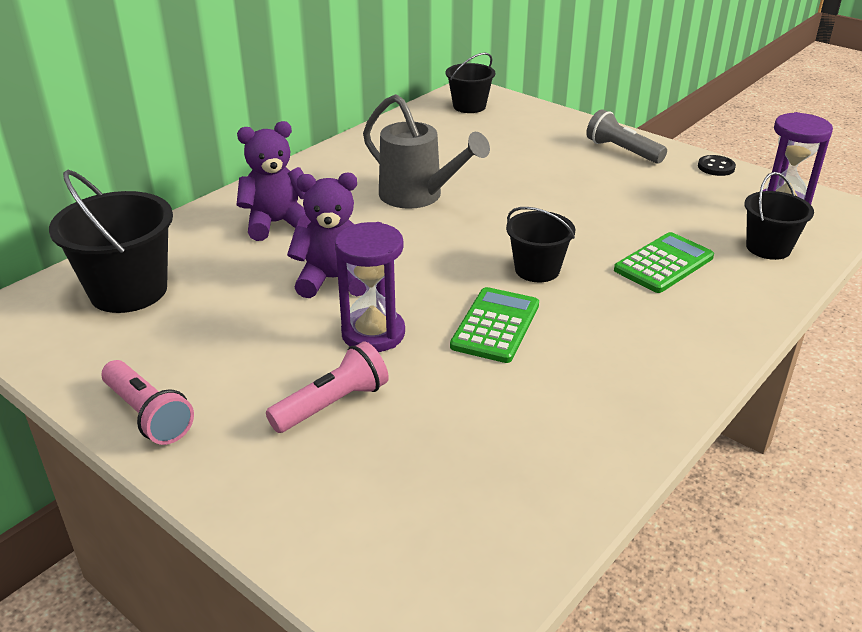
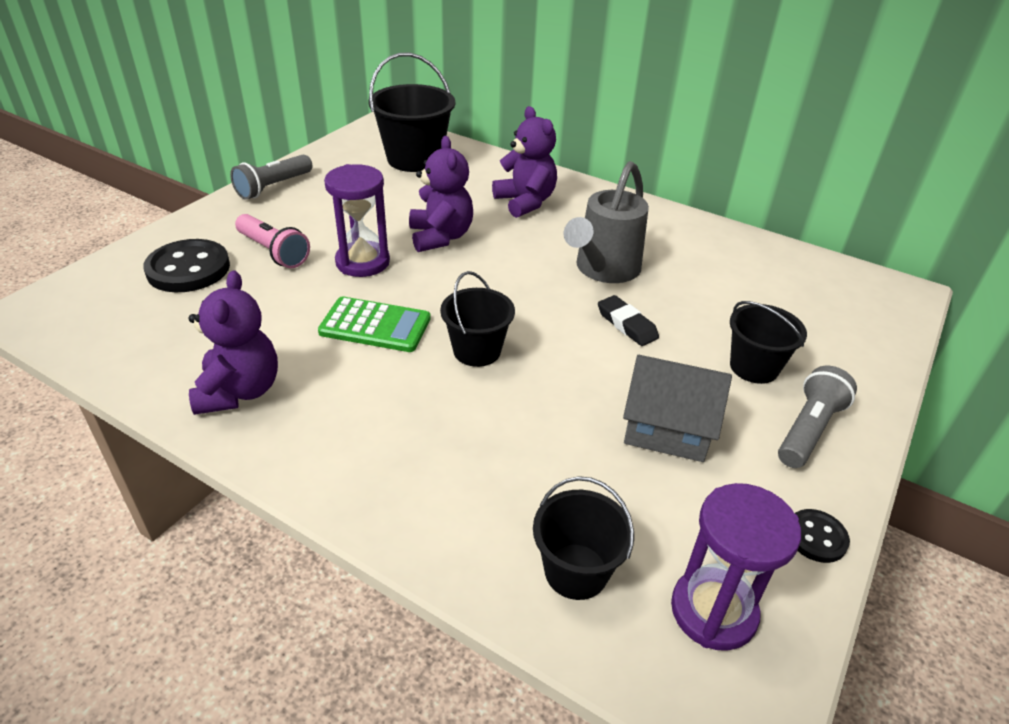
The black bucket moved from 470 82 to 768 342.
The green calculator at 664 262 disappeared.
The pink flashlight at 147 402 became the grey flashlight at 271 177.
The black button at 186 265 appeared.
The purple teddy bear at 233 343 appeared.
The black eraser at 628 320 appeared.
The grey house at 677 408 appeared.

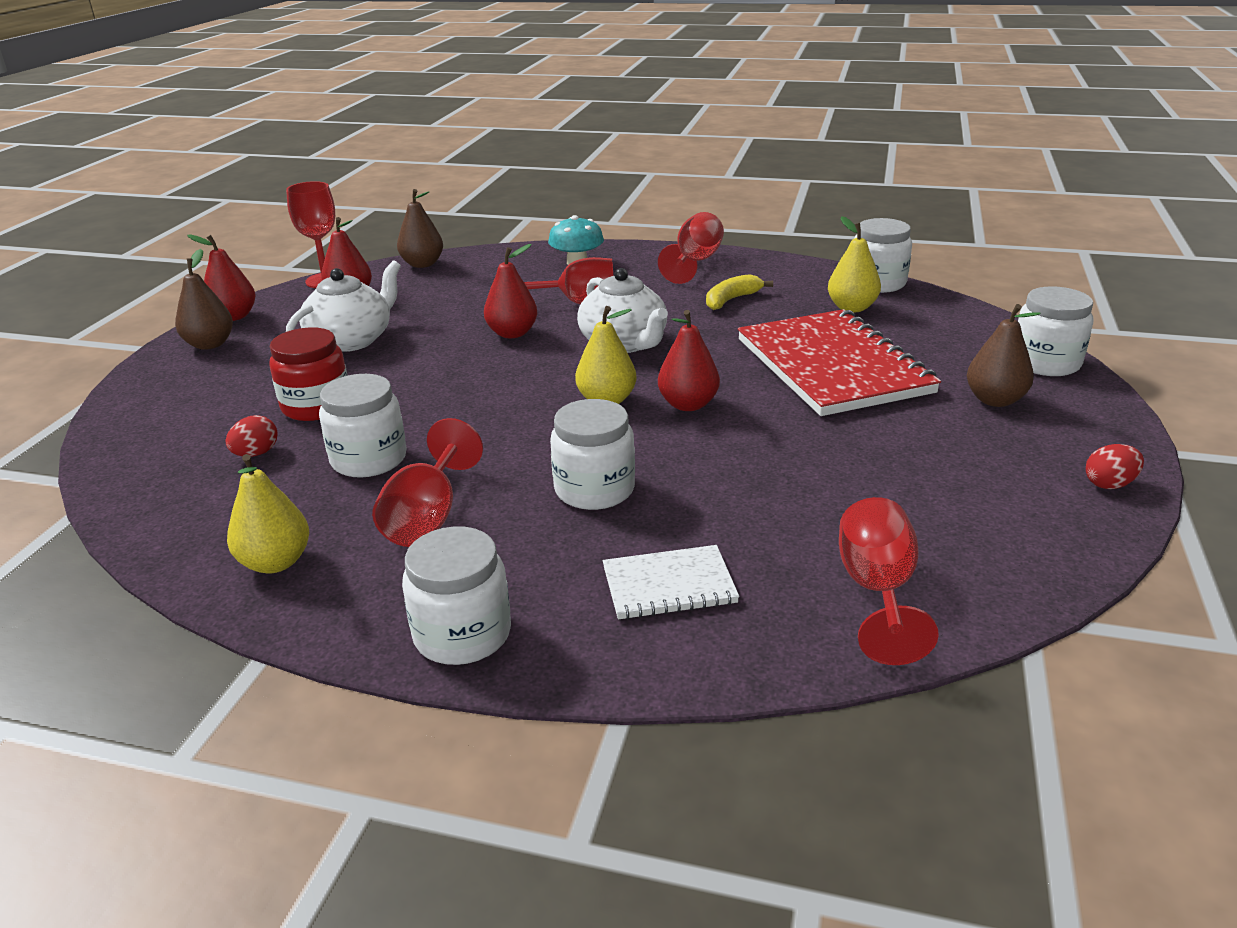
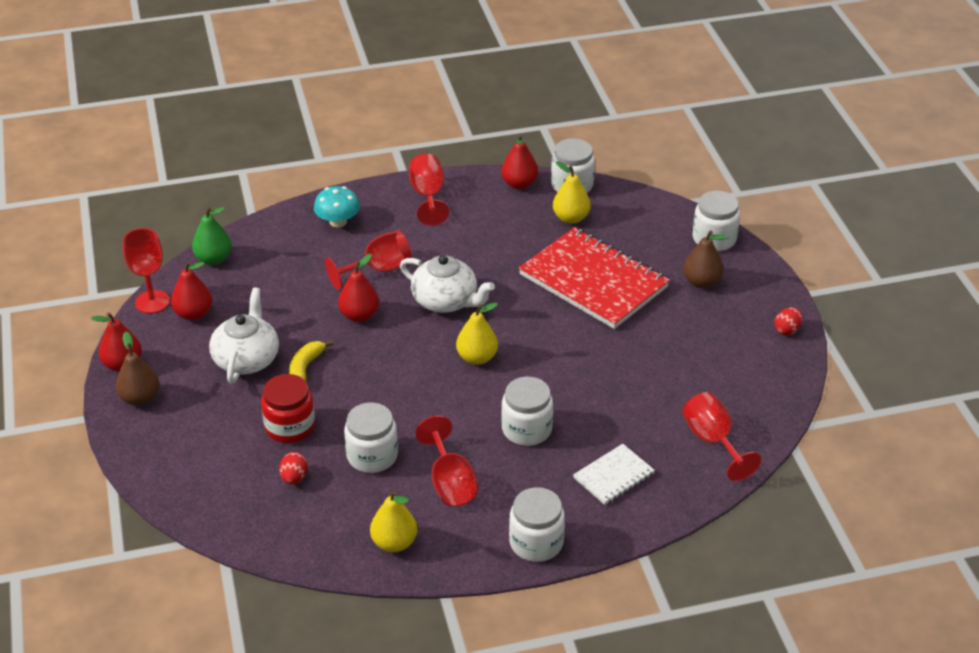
The brown pear at 420 228 became the green pear at 212 236.
The yellow banana moved from 739 292 to 311 360.
The red pear moved from 689 360 to 519 161.

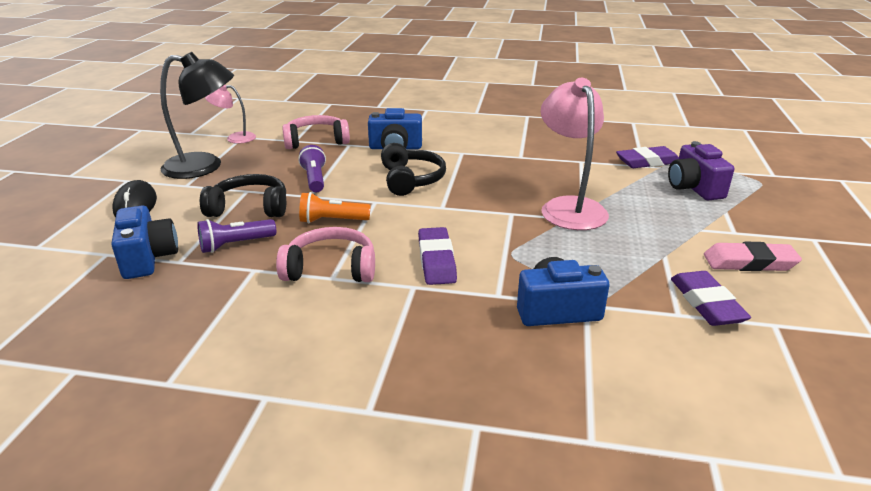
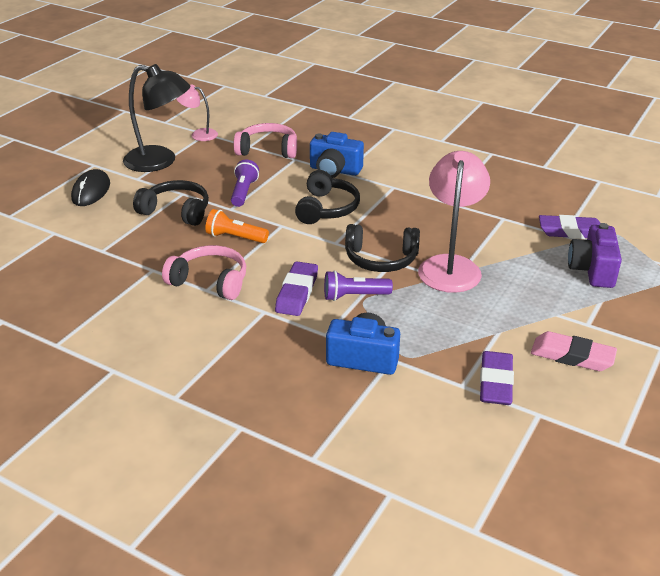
The blue camera at 144 242 disappeared.
The purple flashlight moved from 236 236 to 358 285.
The black headphones at 382 248 appeared.

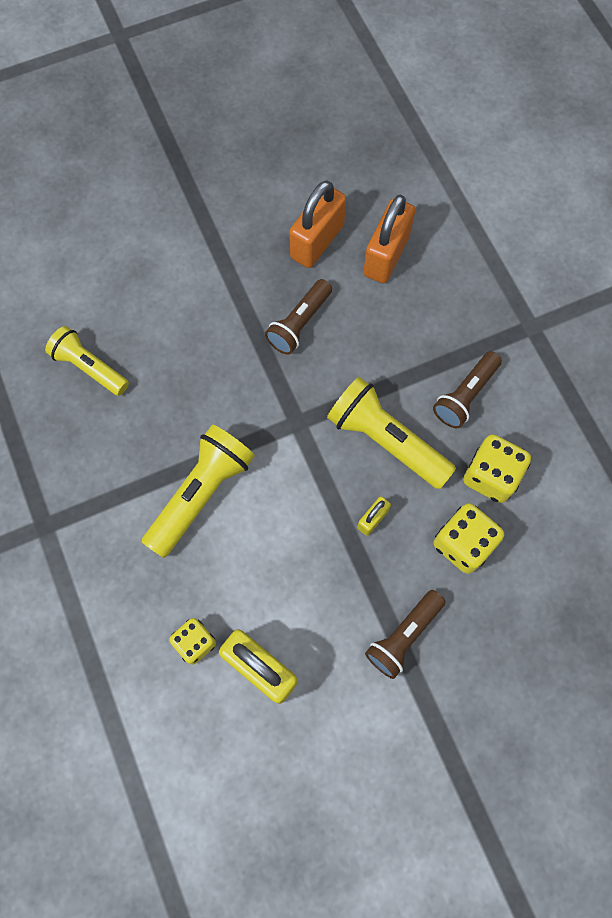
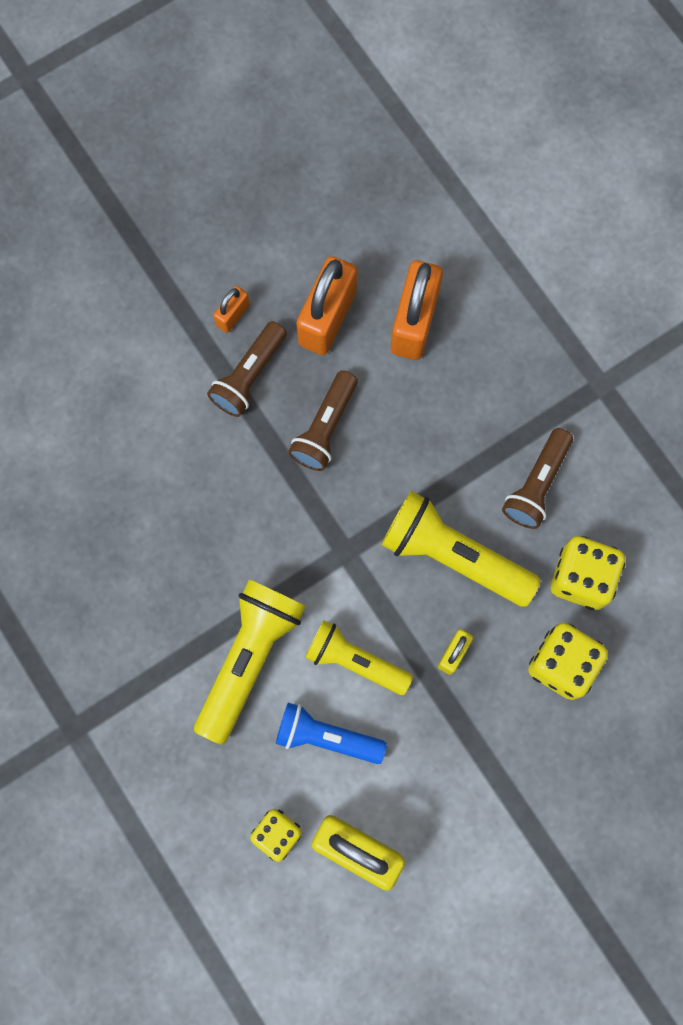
The yellow flashlight moved from 87 361 to 359 657.
The brown flashlight moved from 405 634 to 247 369.
The orange padlock at 231 309 appeared.
The blue flashlight at 331 733 appeared.

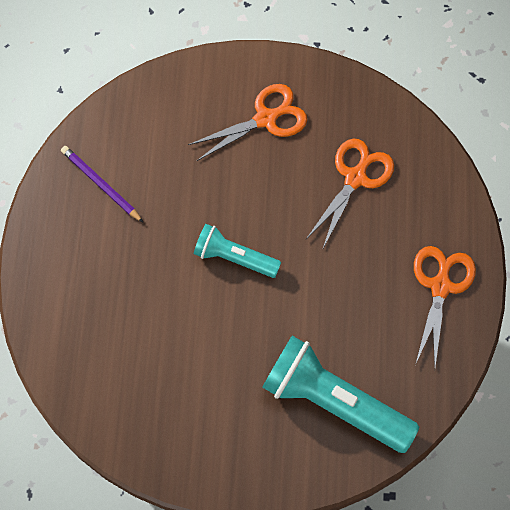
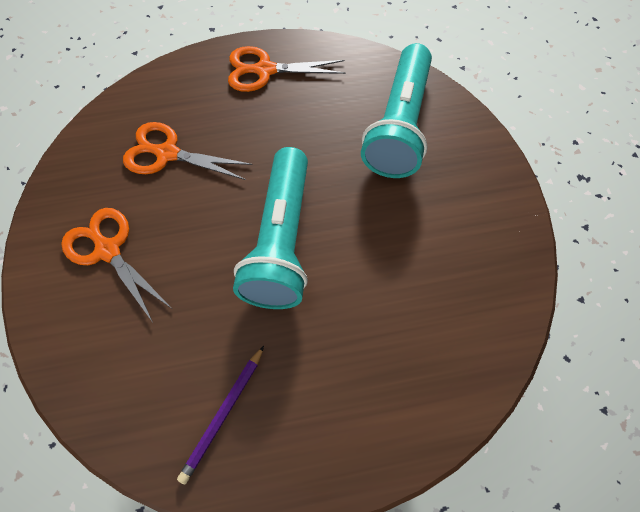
The turquoise flashlight at 237 251 changed to 1.73 times the size.

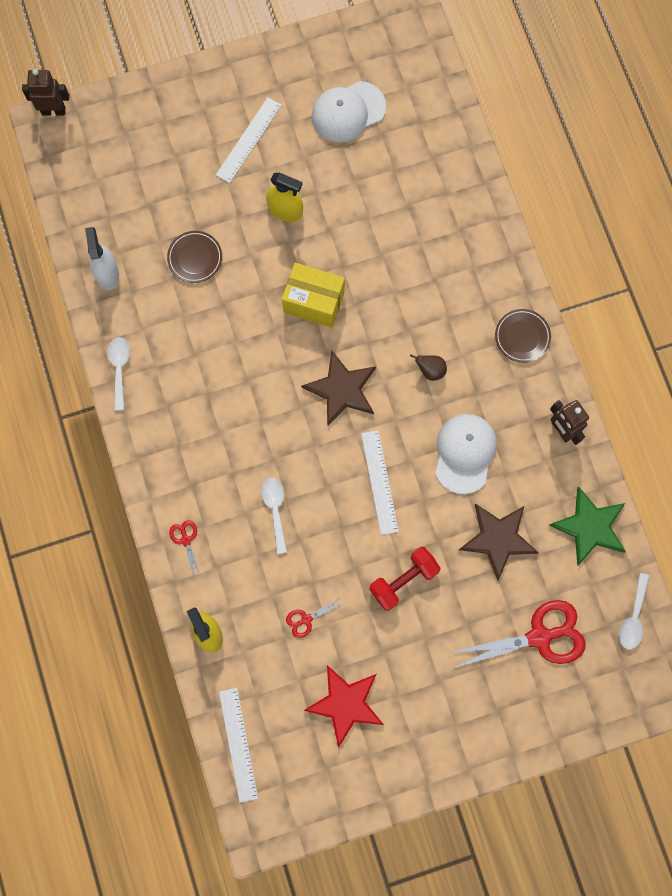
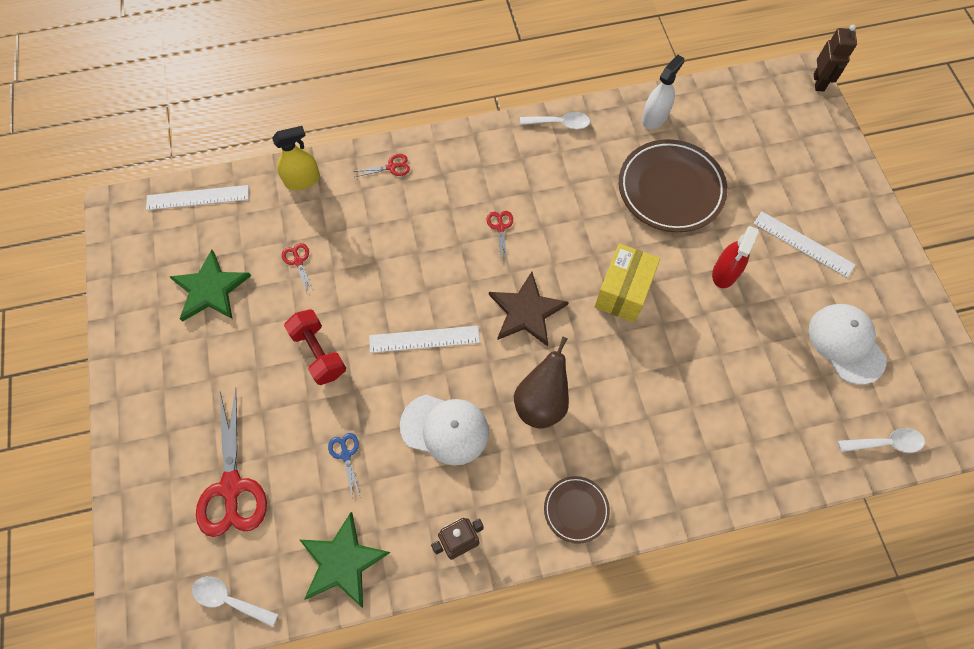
The yellow spray bottle at 284 197 became the red spray bottle at 735 257.
The white spray bottle at 102 258 turned 45 degrees counterclockwise.
The brown plate at 194 257 changed to 1.96 times the size.
The brown pear at 428 367 changed to 1.92 times the size.
The white spoon moved from 274 515 to 881 440.
The brown star at 499 542 was replaced by the blue scissors at 344 466.
The red star at 343 706 became the green star at 210 286.
The red scissors at 500 235 appeared.

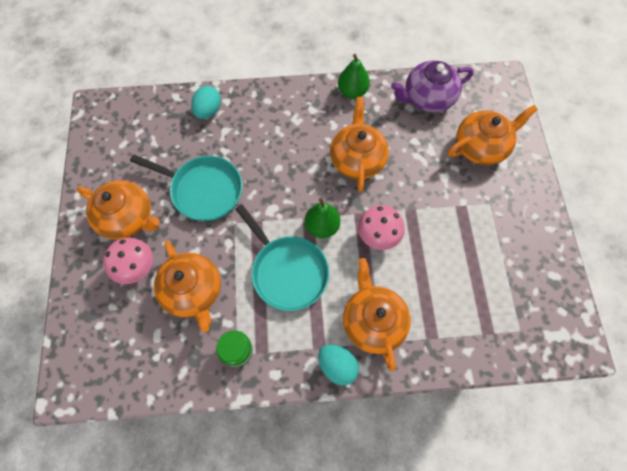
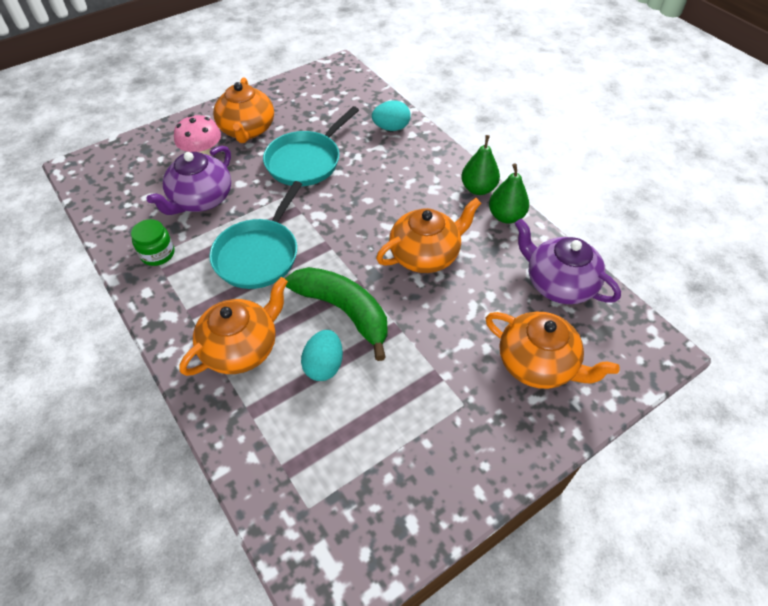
The turquoise pan at 186 187 turned 45 degrees clockwise.
The green pear moved from 322 218 to 480 165.
The pink mushroom at 381 227 was replaced by the green banana at 336 314.
The orange teapot at 187 286 became the purple teapot at 189 180.
The turquoise egg moved from 338 364 to 322 355.

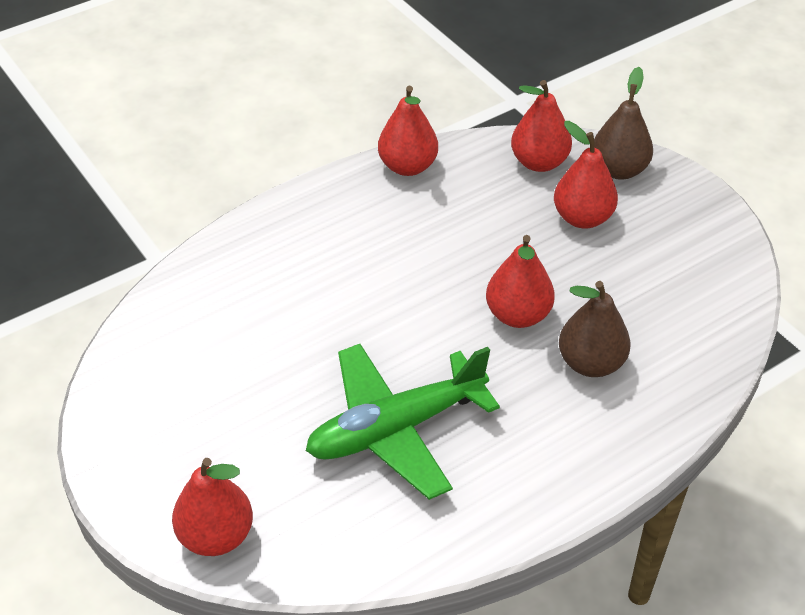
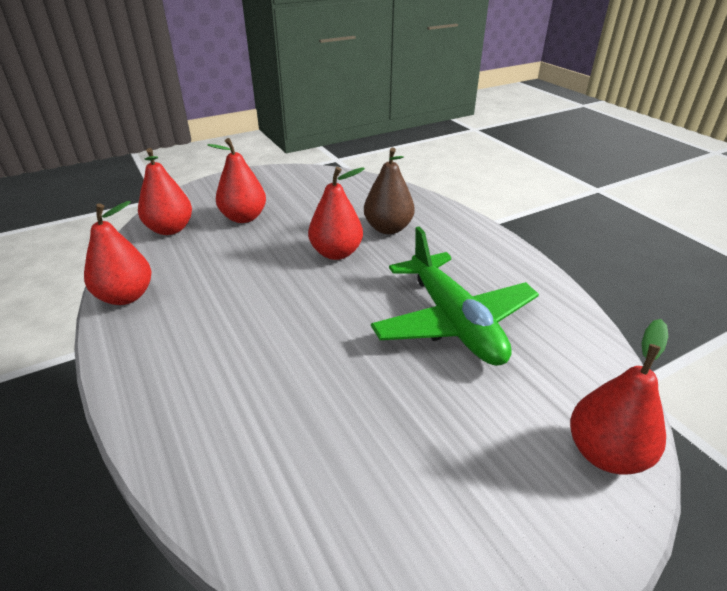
The brown pear at 623 123 disappeared.

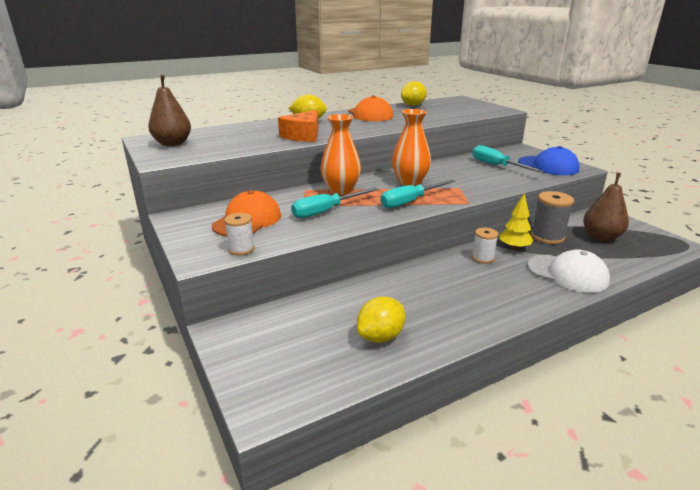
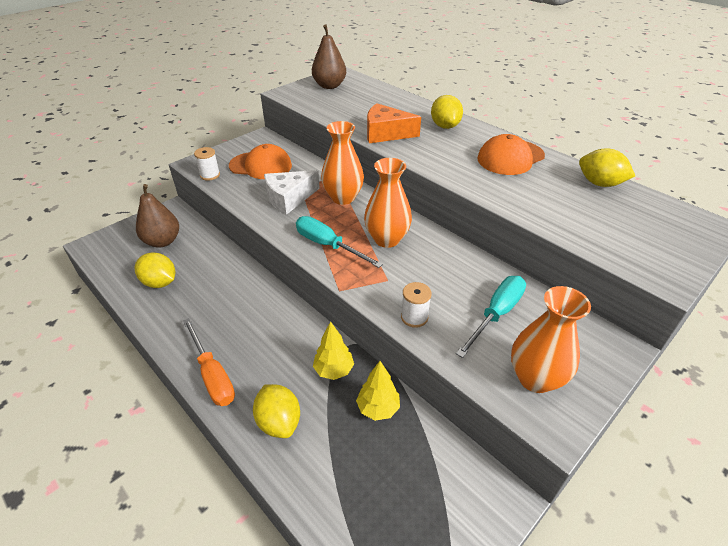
The blue cap at 549 160 was replaced by the orange vase at 551 339.
The brown pear moved from 606 207 to 157 215.
The turquoise screwdriver at 334 203 was replaced by the white cheese at 292 192.
The grey spool at 552 217 was replaced by the yellow tree at 378 391.
The white spool moved from 485 245 to 416 305.
The white cap at 568 271 was replaced by the yellow lemon at 276 411.
The orange screwdriver at 209 362 appeared.

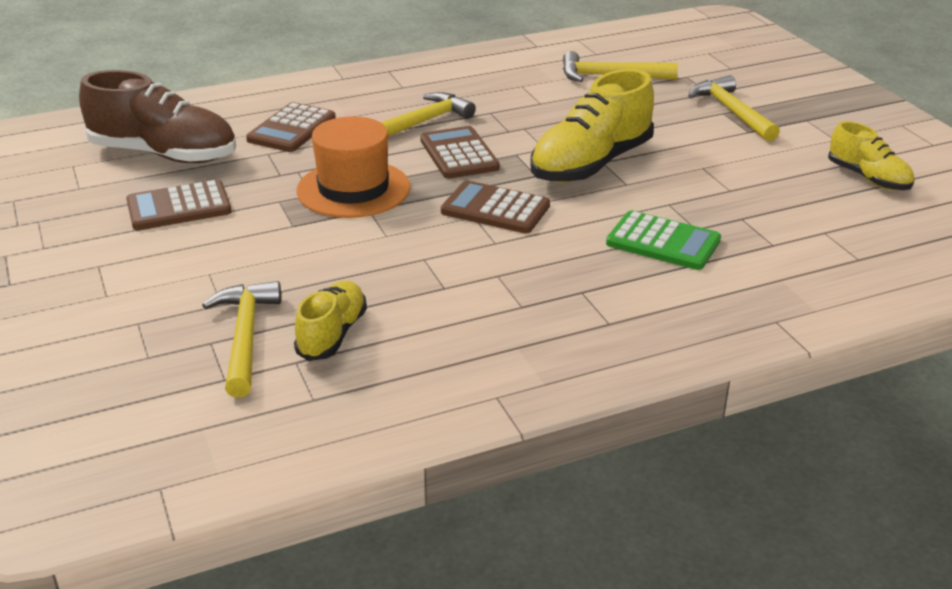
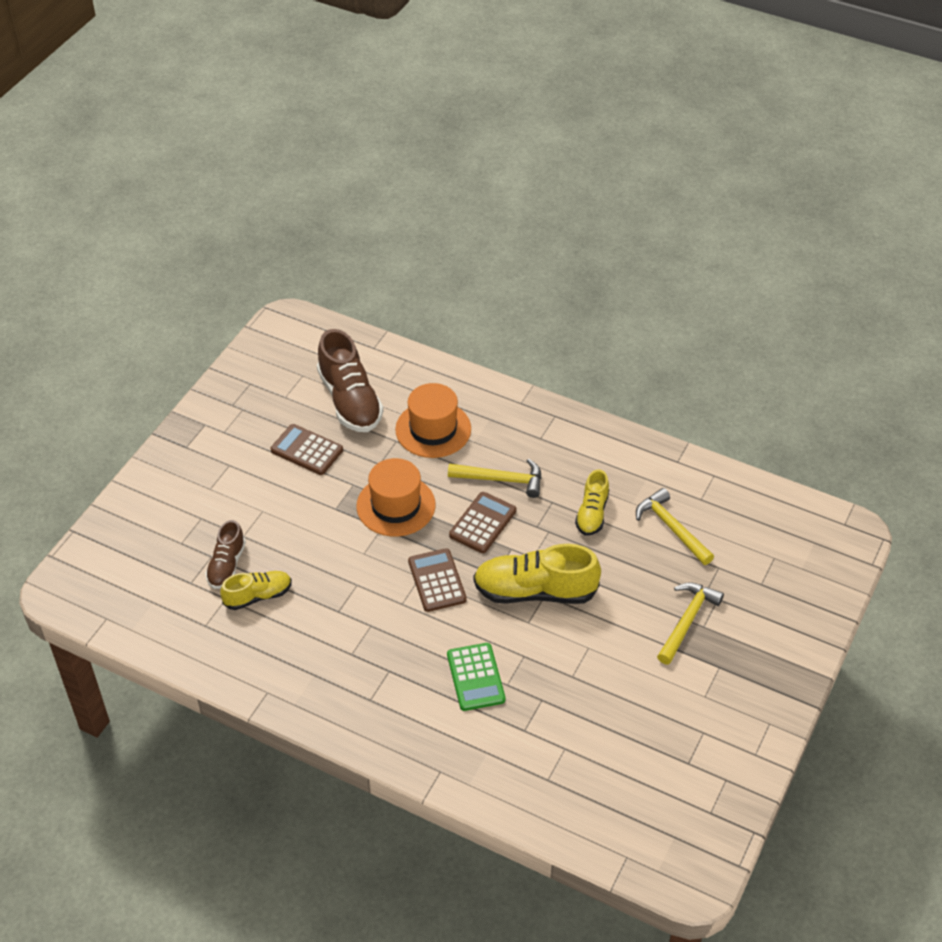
The brown calculator at 291 127 was replaced by the orange hat at 433 420.
The yellow shoe moved from 871 155 to 592 503.
The yellow hammer at 241 339 was replaced by the brown shoe at 225 554.

